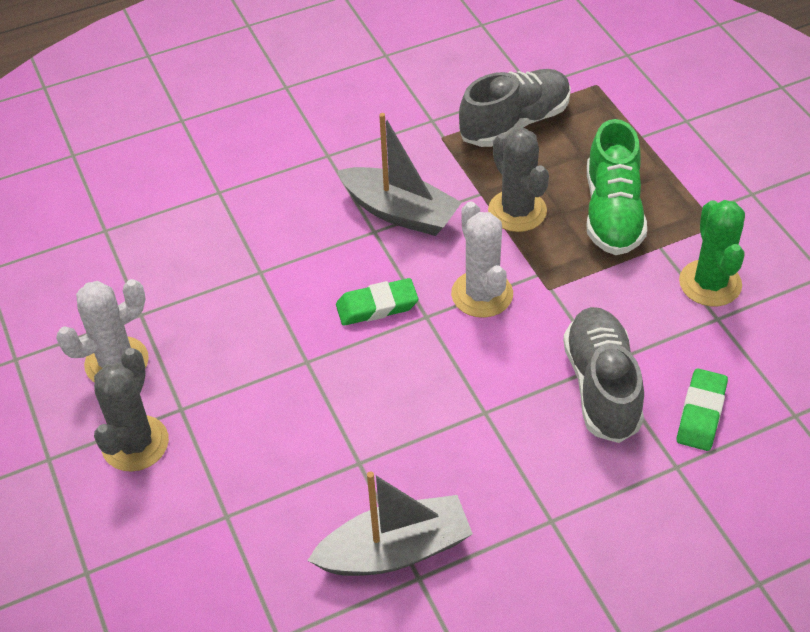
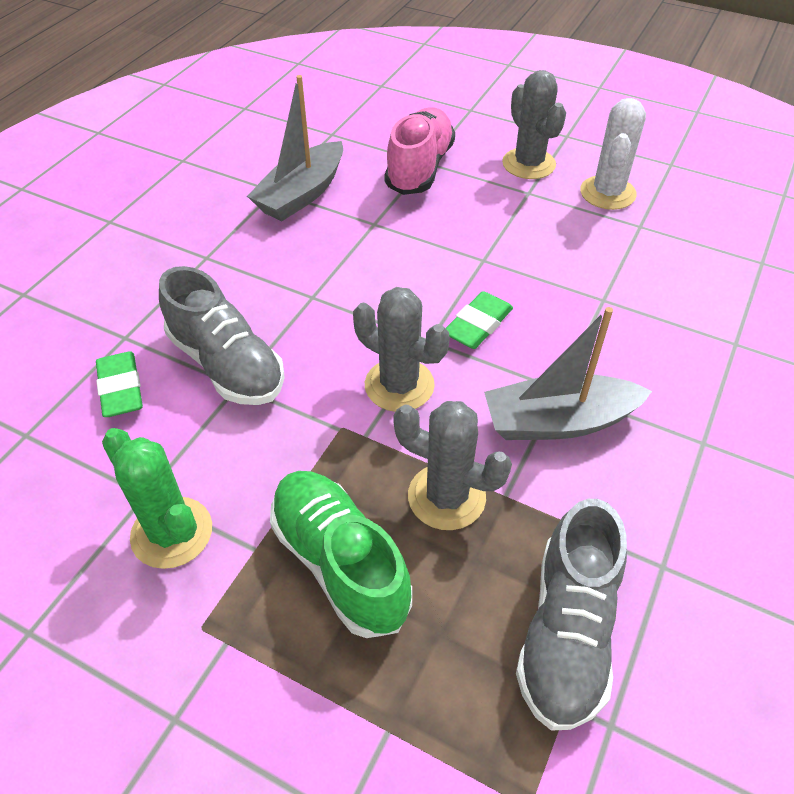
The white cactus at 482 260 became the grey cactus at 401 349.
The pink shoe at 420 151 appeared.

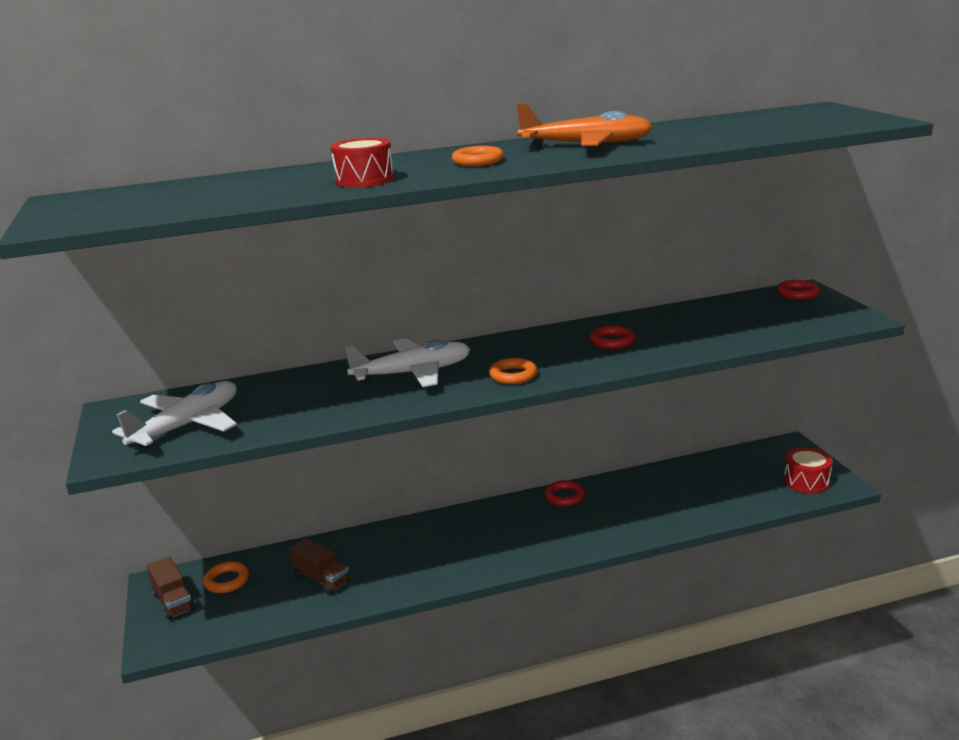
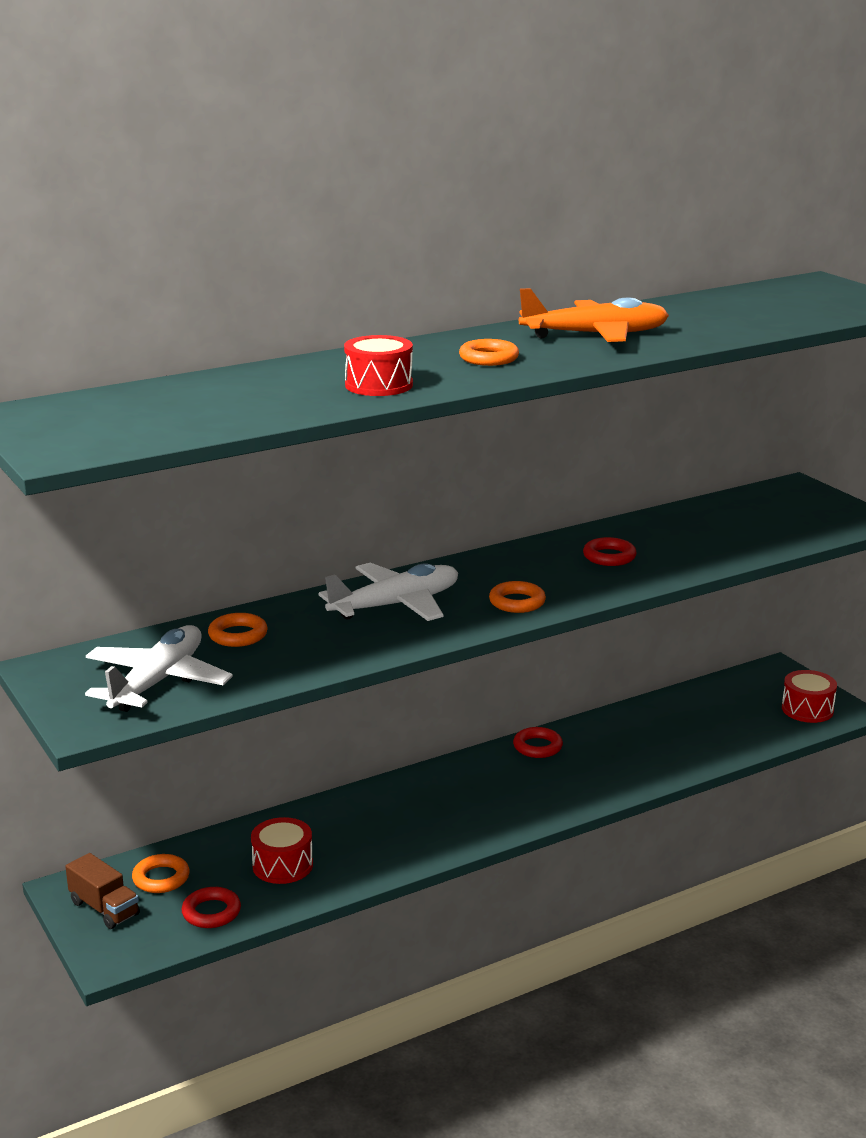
The red ring moved from 798 290 to 211 907.
The brown truck at 319 566 was replaced by the red drum at 282 850.
The orange ring at 238 630 appeared.

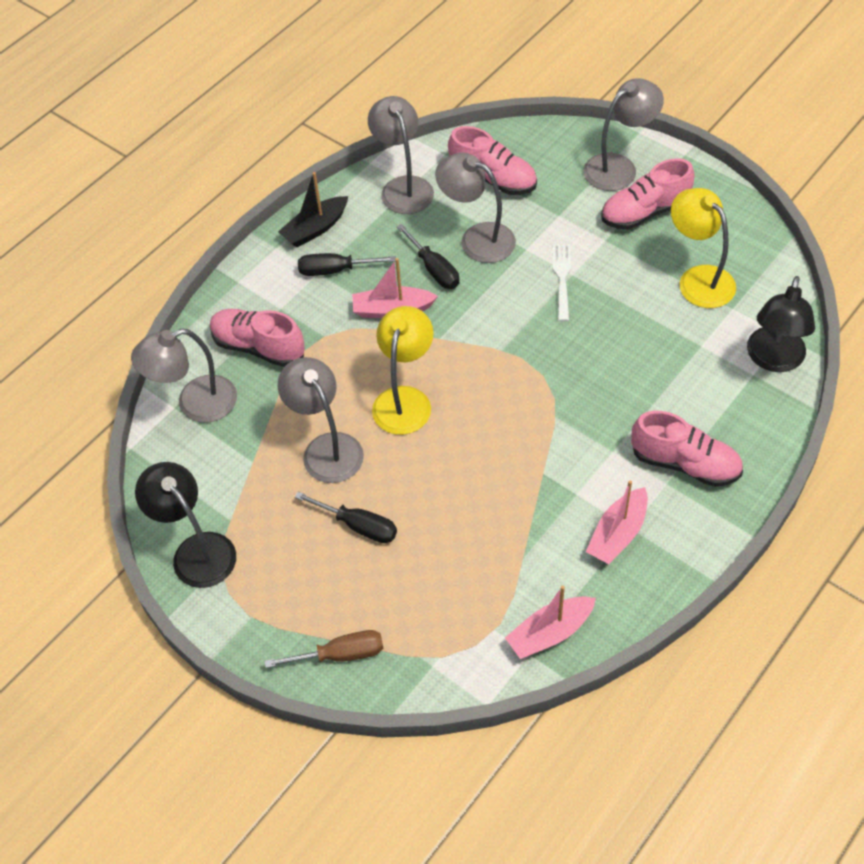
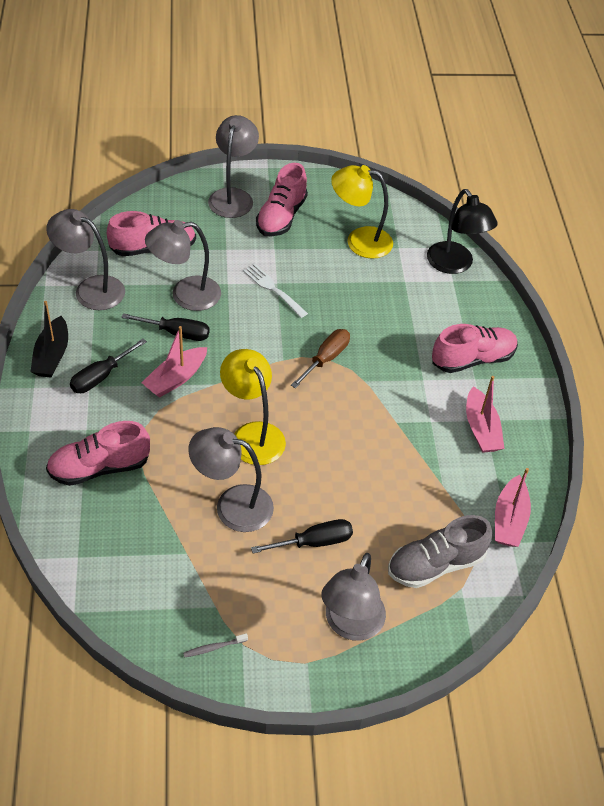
The grey lamp moved from 184 376 to 353 597.
The black lamp at 185 525 was replaced by the grey toothbrush at 215 645.
The brown screwdriver moved from 323 649 to 320 358.
The grey shoe at 440 551 appeared.

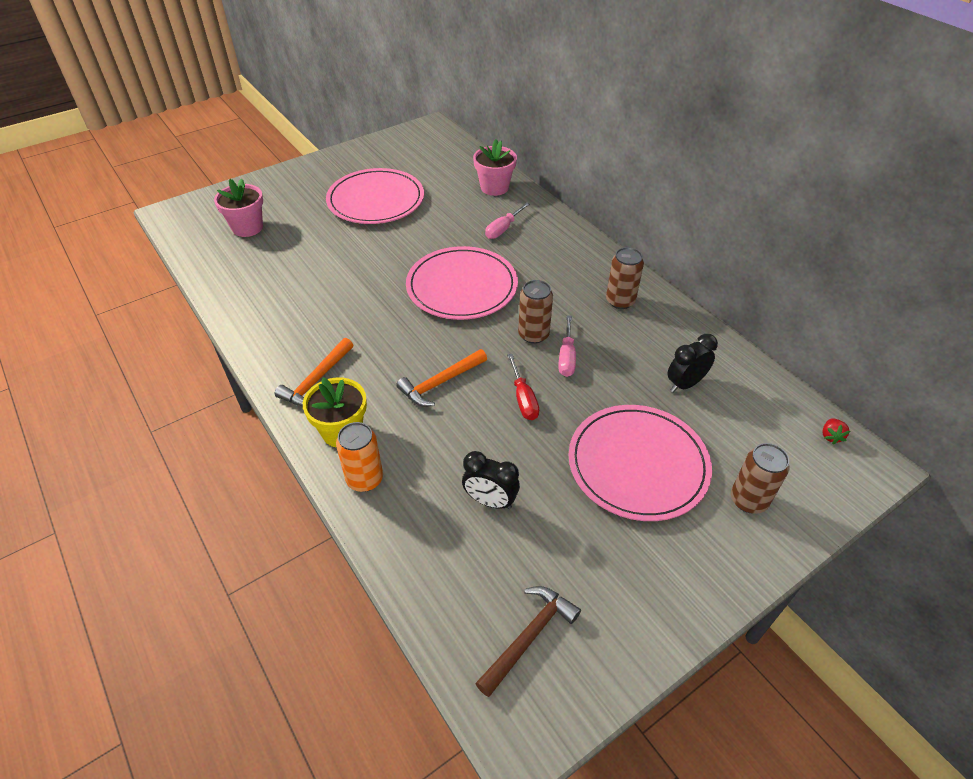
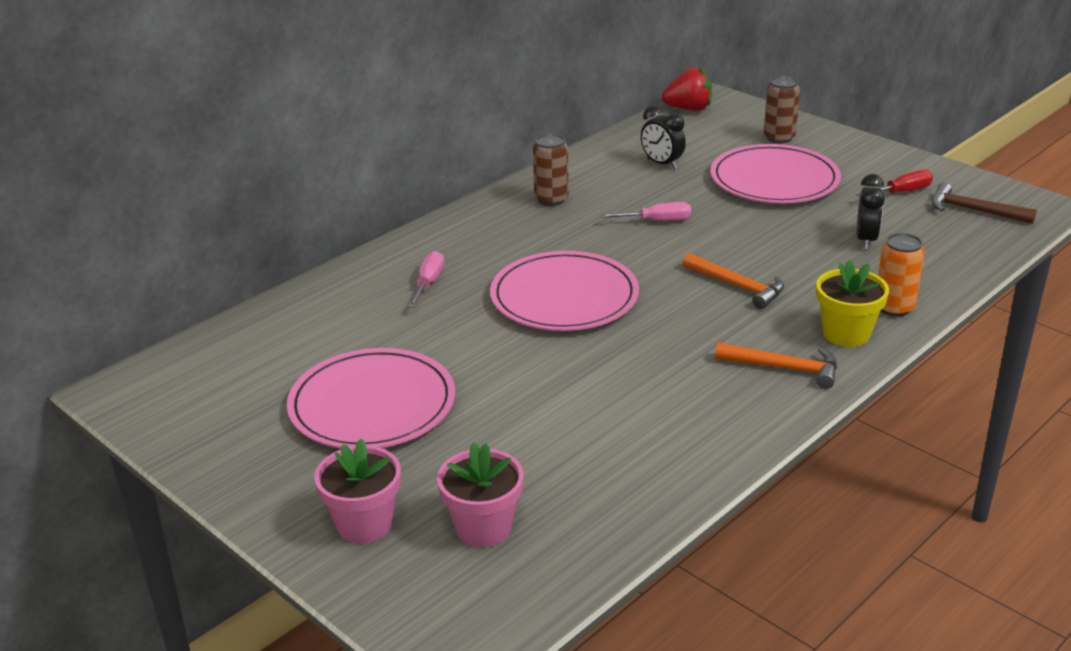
The pink flower pot moved from 495 167 to 357 490.
The pink screwdriver at 507 220 turned 105 degrees counterclockwise.
The brown can at 535 312 disappeared.
The red screwdriver moved from 523 387 to 894 183.
The red strawberry at 836 431 changed to 2.09 times the size.

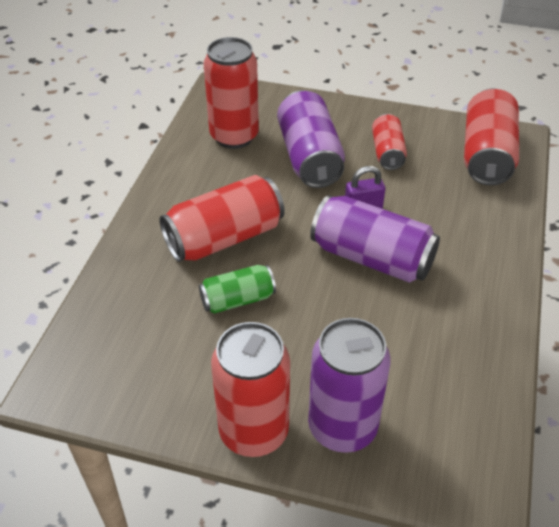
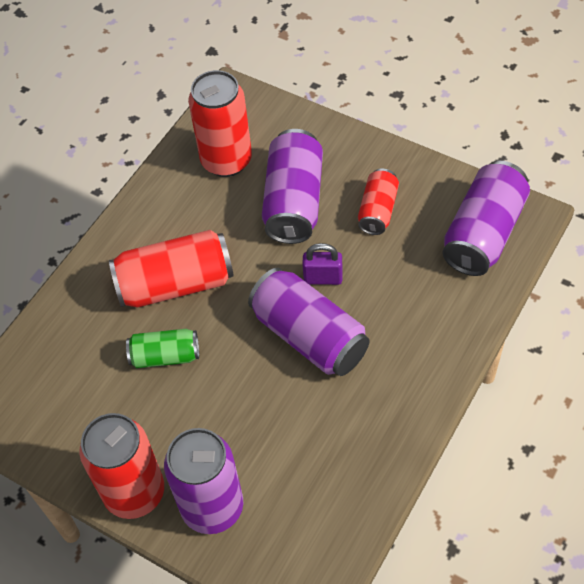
The red can at 491 136 became the purple can at 486 218.

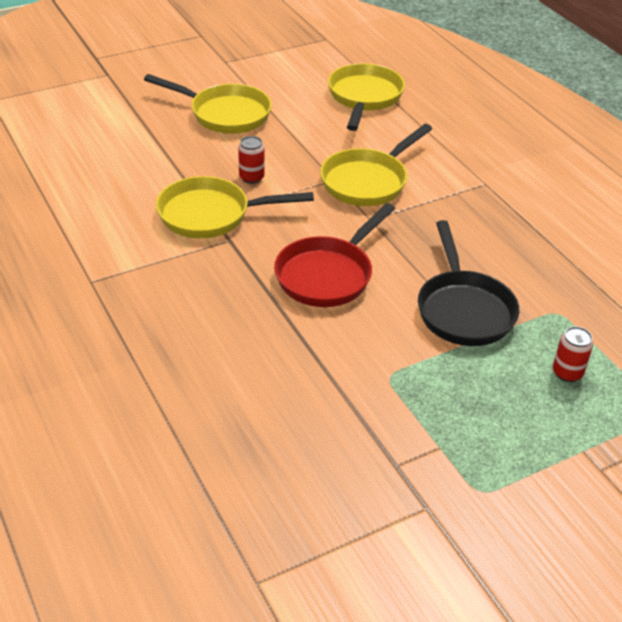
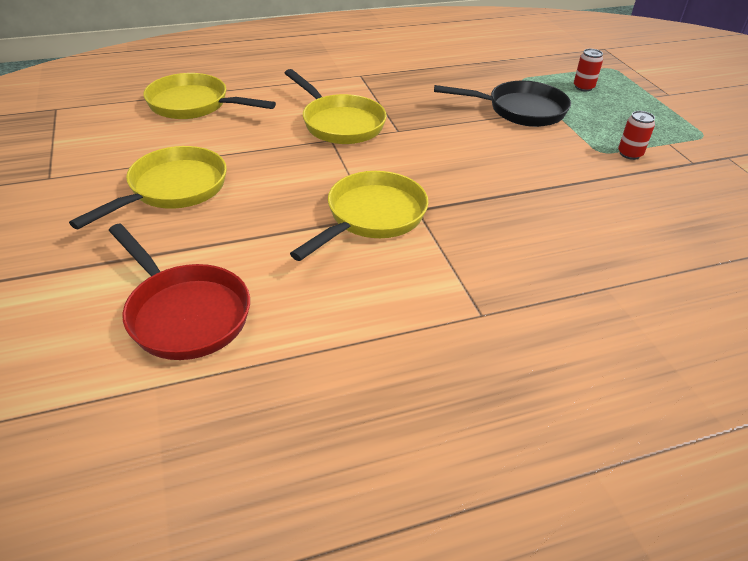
The red can moved from 251 160 to 636 135.
The yellow pan at 235 207 turned 150 degrees counterclockwise.
The red pan moved from 334 255 to 179 292.

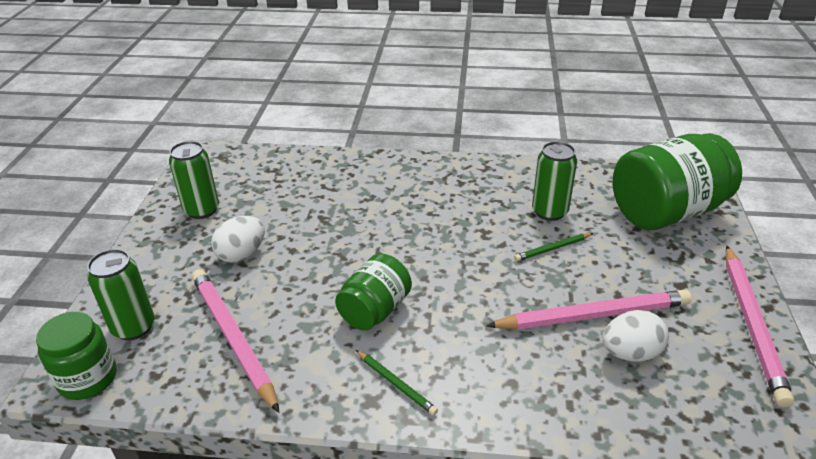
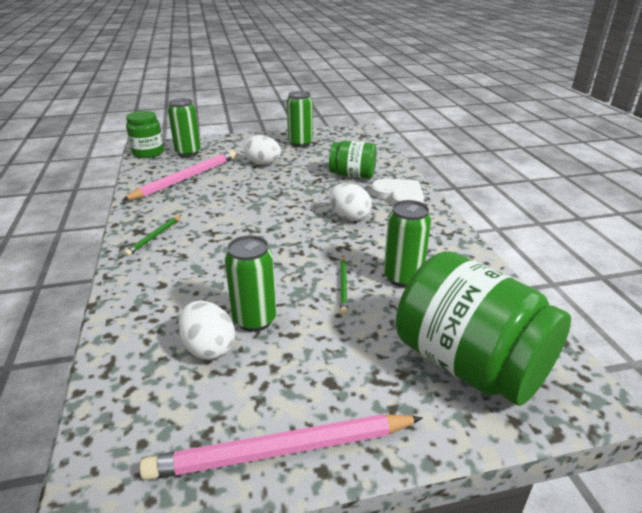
The green pencil at 553 247 turned 135 degrees counterclockwise.
The green jar moved from 373 292 to 353 160.
The pink pencil at 589 310 was replaced by the green can at 251 283.
The white heart at 397 191 appeared.
The white egg at 350 202 appeared.

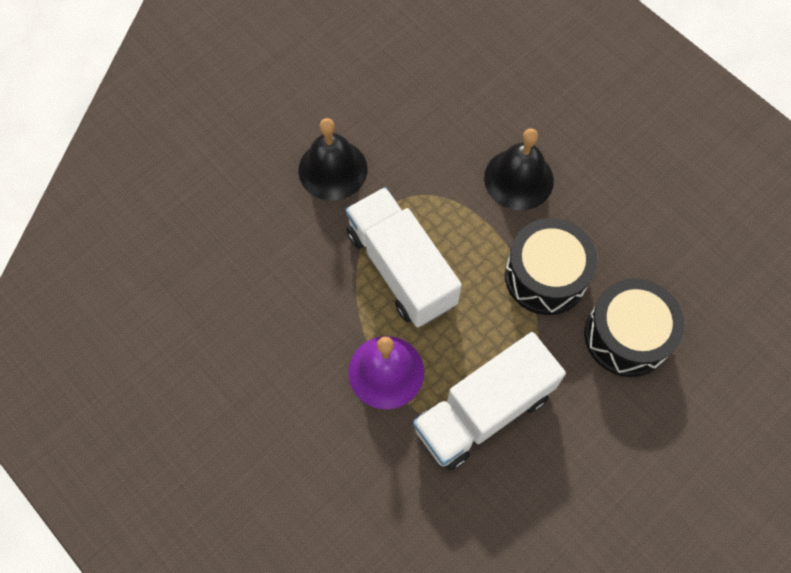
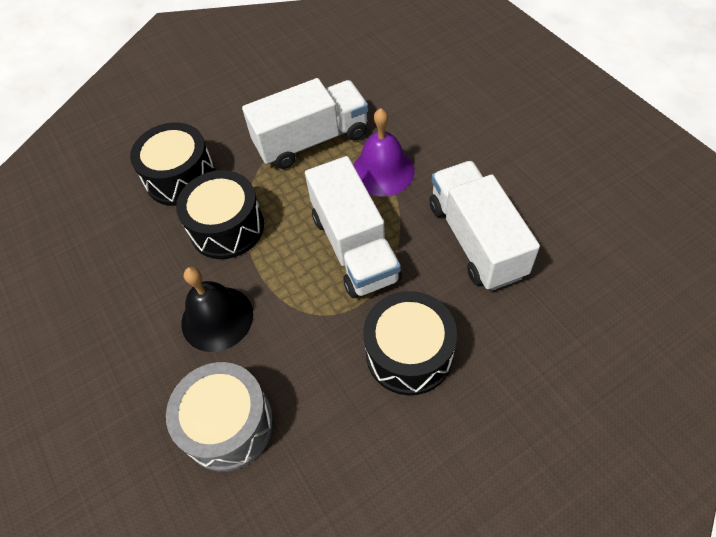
The black bell at 333 159 was replaced by the black drum at 410 343.
The white truck at 484 225 appeared.
The grey drum at 220 417 appeared.

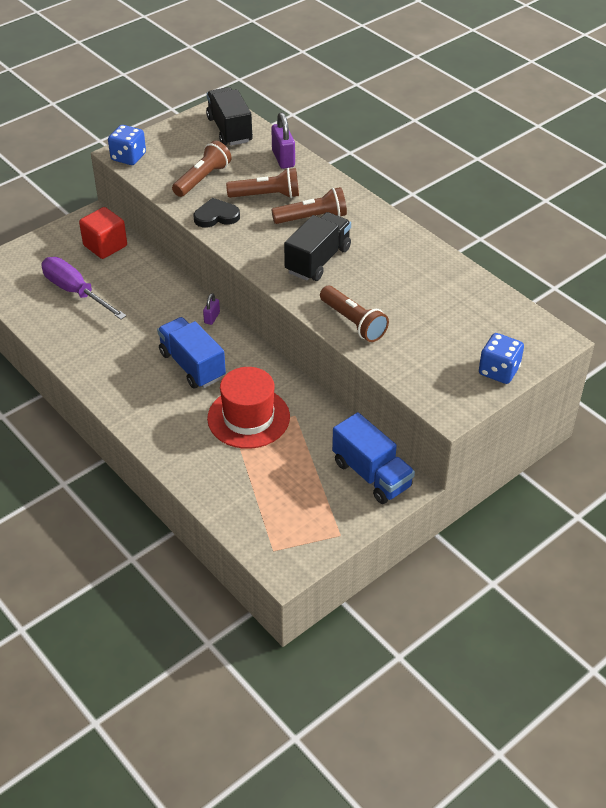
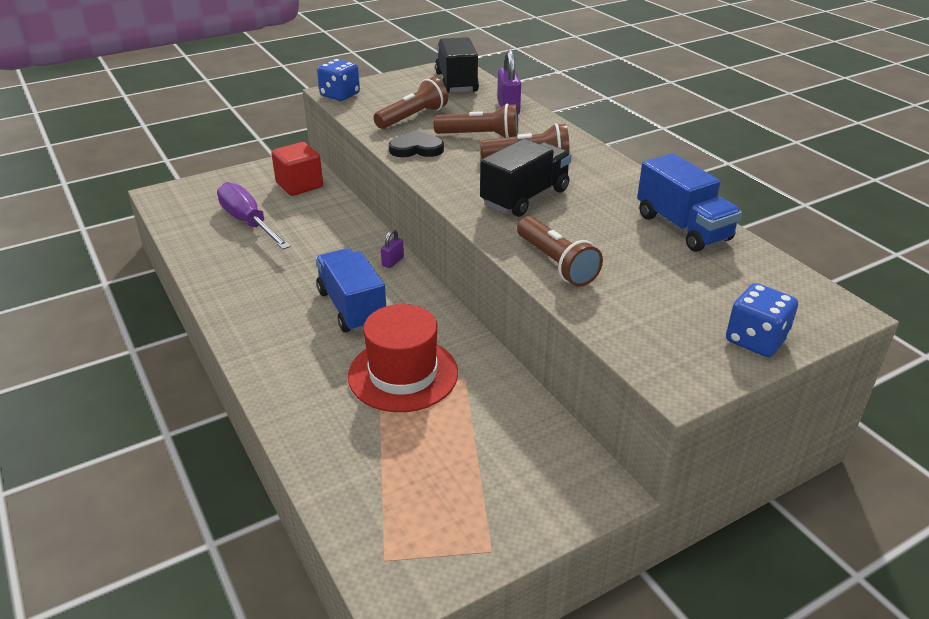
The blue truck moved from 373 458 to 689 202.

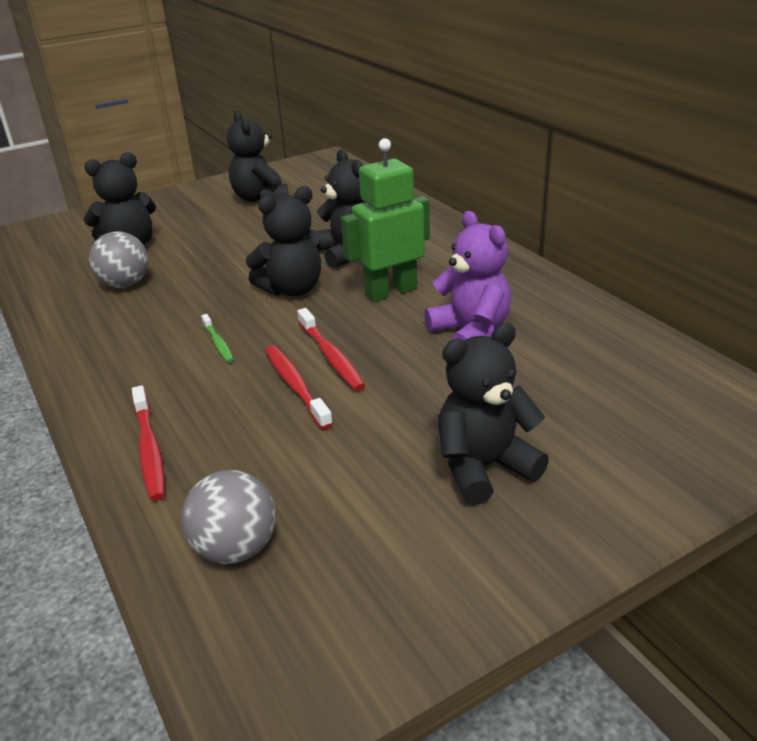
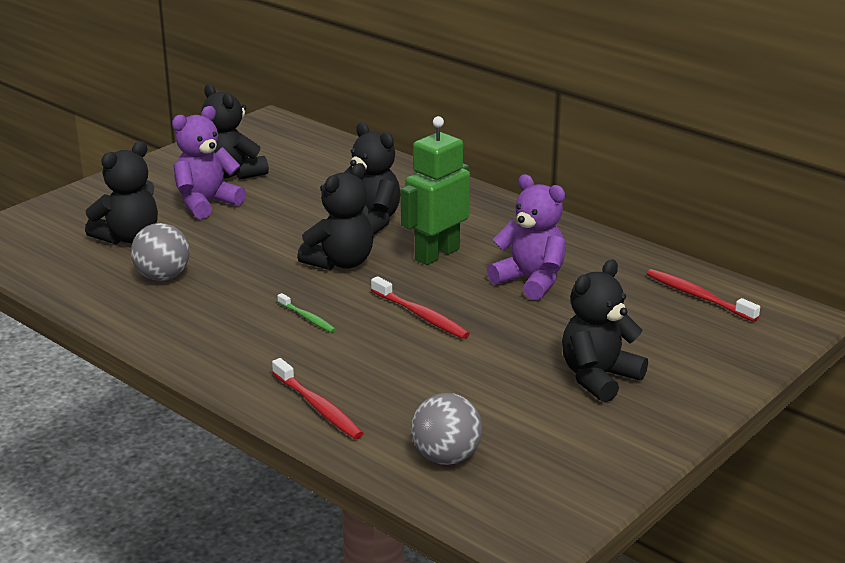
The red toothbrush moved from 299 387 to 703 295.
The purple teddy bear at 209 162 appeared.

